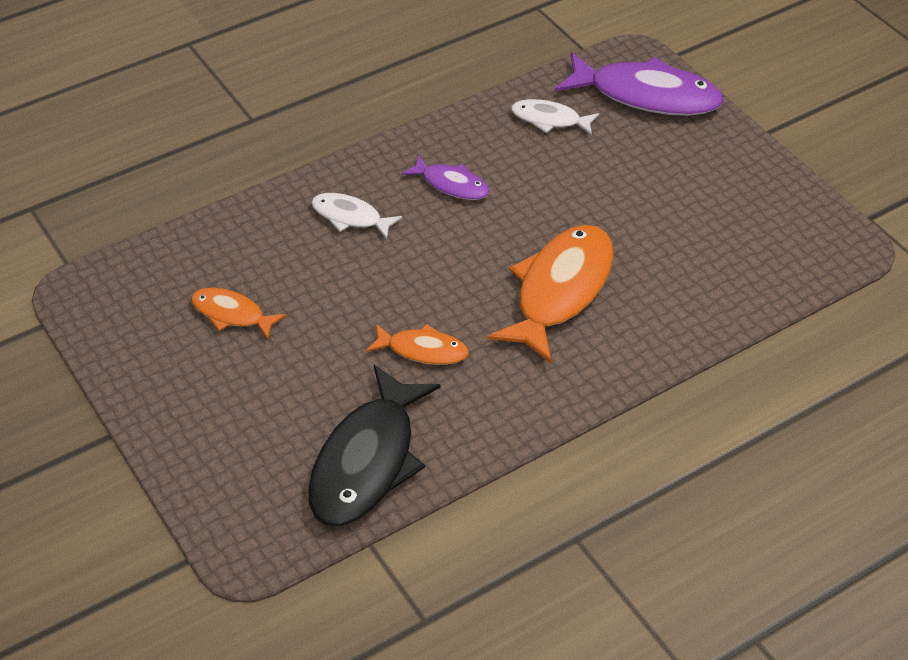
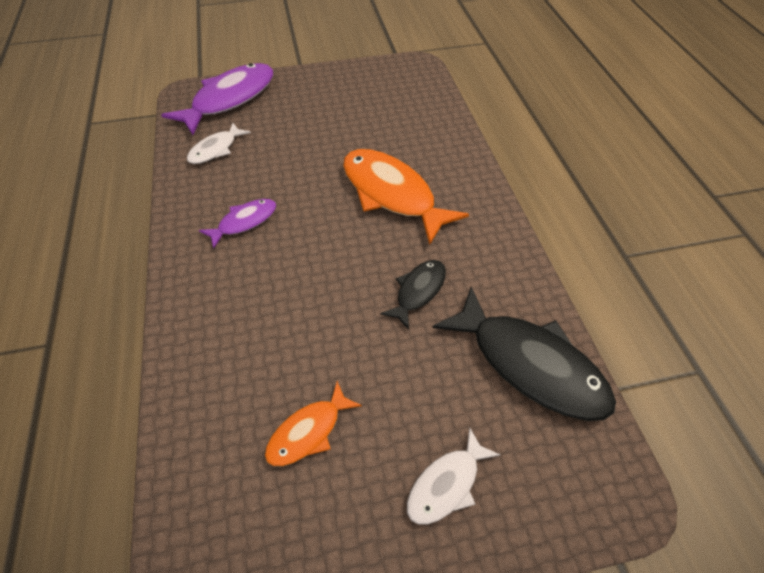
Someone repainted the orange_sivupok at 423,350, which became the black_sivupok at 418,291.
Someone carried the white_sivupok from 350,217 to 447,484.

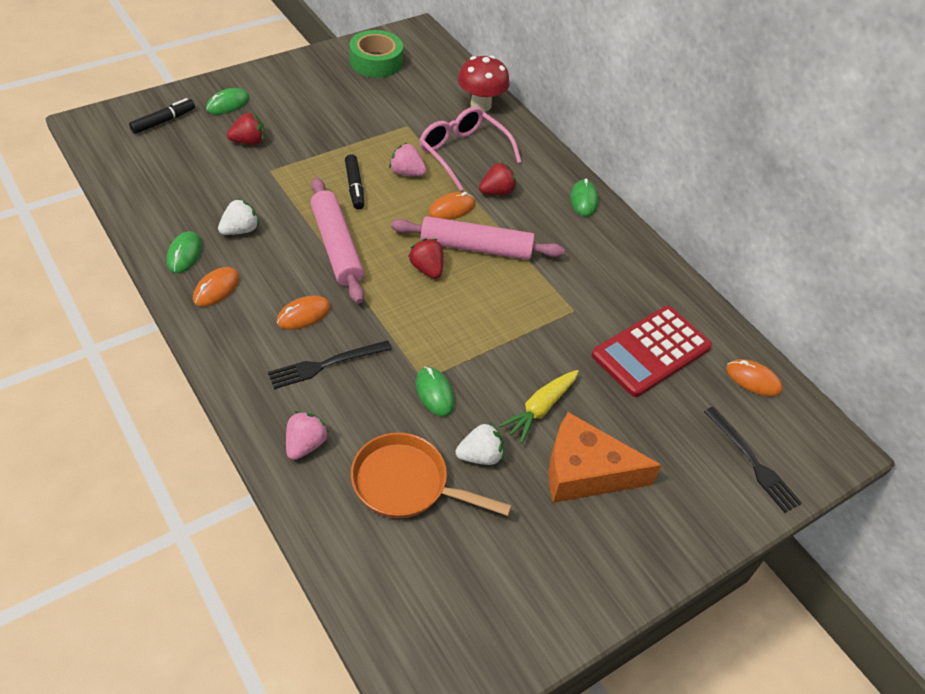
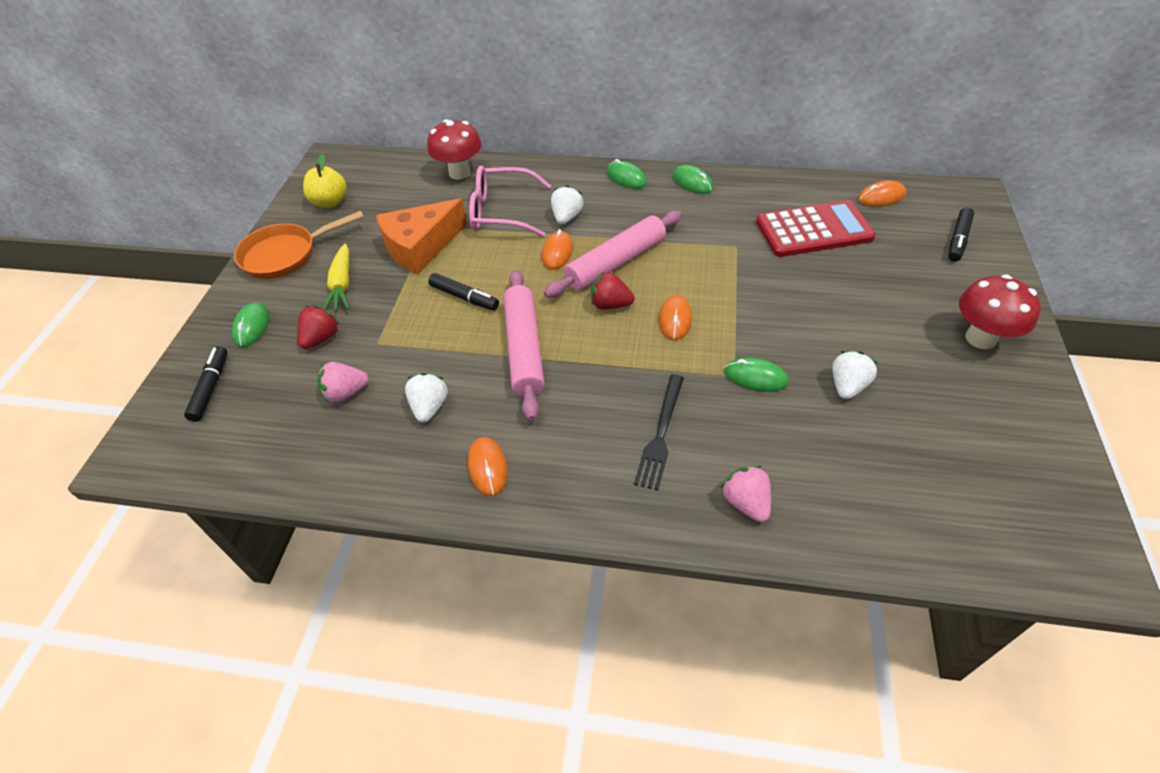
Someone carried the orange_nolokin from 407,484 to 285,255.
Someone swapped the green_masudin at 376,62 for the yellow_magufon at 330,202.
Someone carried the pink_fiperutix from 407,173 to 345,393.
Someone carried the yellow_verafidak from 540,409 to 342,285.
Someone carried the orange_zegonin from 585,472 to 421,246.
Someone rotated the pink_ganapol at 336,246 by 60 degrees clockwise.
Someone repainted the red_fiperutix at 497,192, which became the white_fiperutix at 566,217.
Someone carried the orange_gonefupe from 304,315 to 675,319.
Someone carried the green_gonefupe from 184,254 to 692,182.
Someone rotated the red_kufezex at 651,351 by 105 degrees counterclockwise.
Someone swapped the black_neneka at 752,462 for the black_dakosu at 958,240.
Someone put down the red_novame at 980,338.

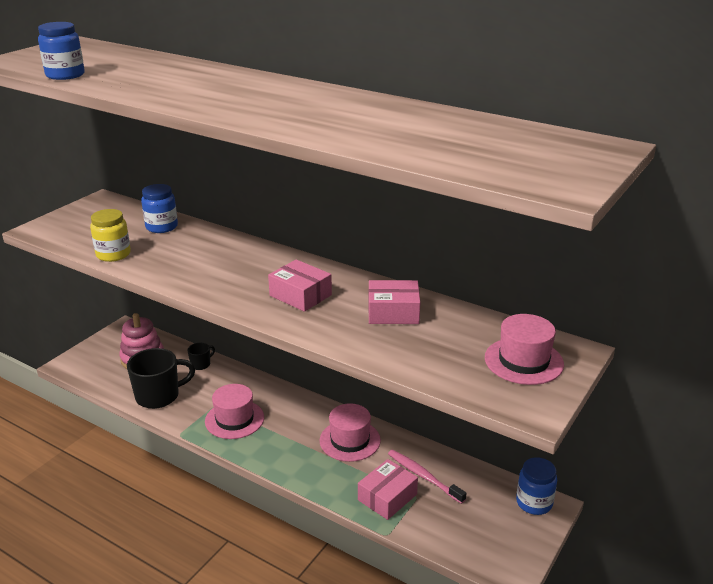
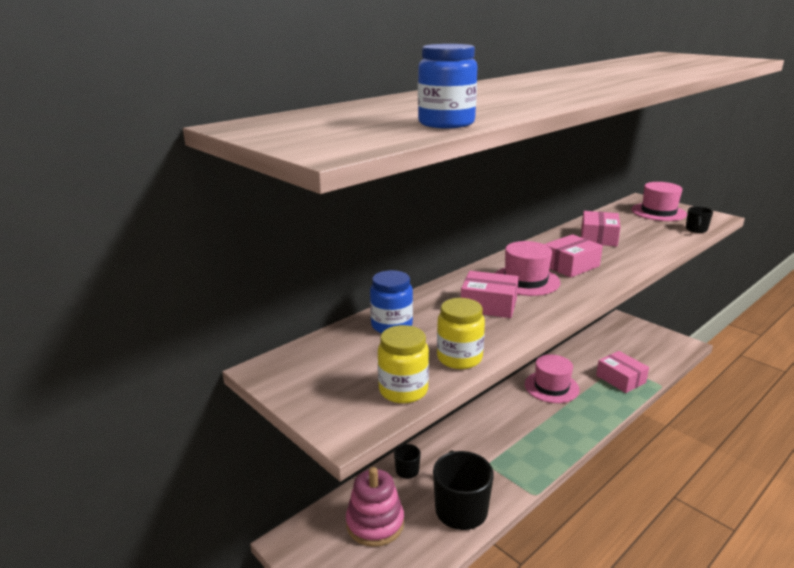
Someone put down the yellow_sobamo at 403,390.
Someone put down the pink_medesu at 488,305.
Someone carried the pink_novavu from 234,419 to 525,281.
Someone put down the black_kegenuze at 696,230.
Someone took away the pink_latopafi at 424,476.
Someone took away the blue_sobamo at 534,503.

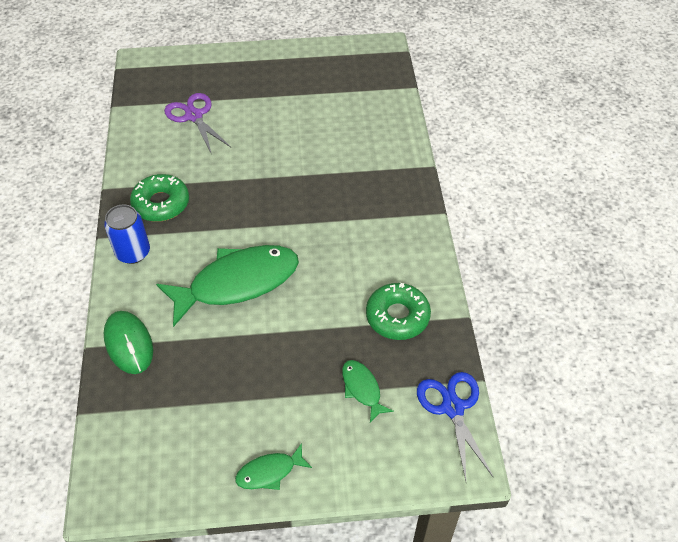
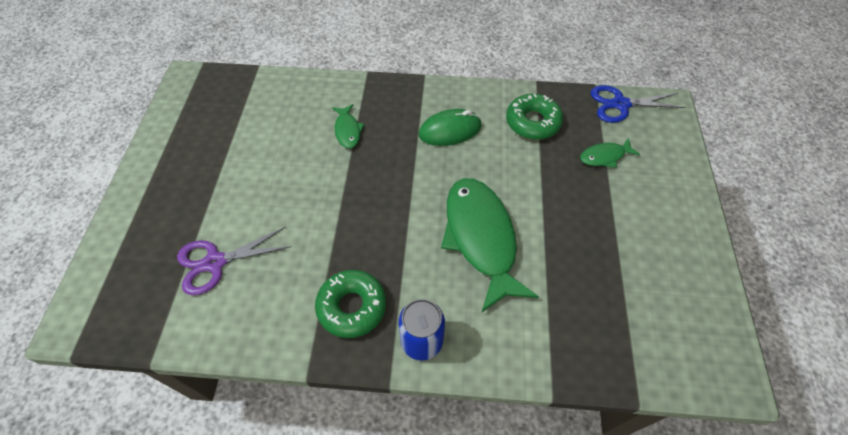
Someone carried the green_sivupok from 269,472 to 347,130.
Someone carried the green_gonefupe from 129,344 to 450,130.

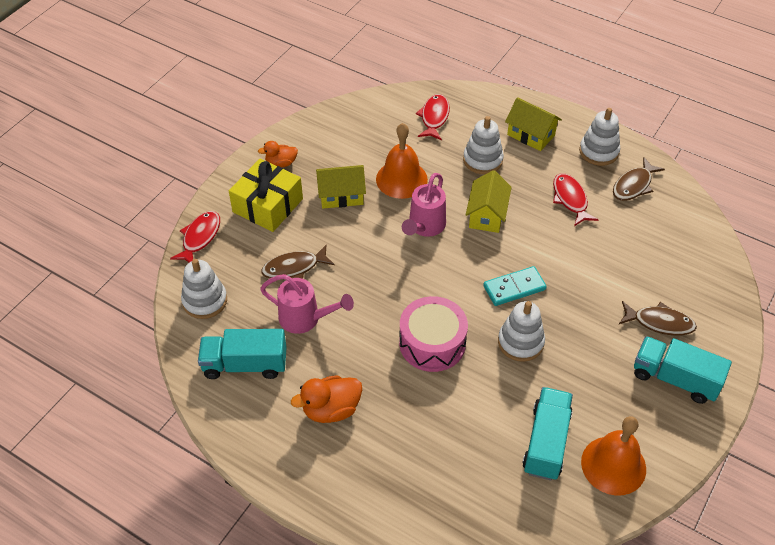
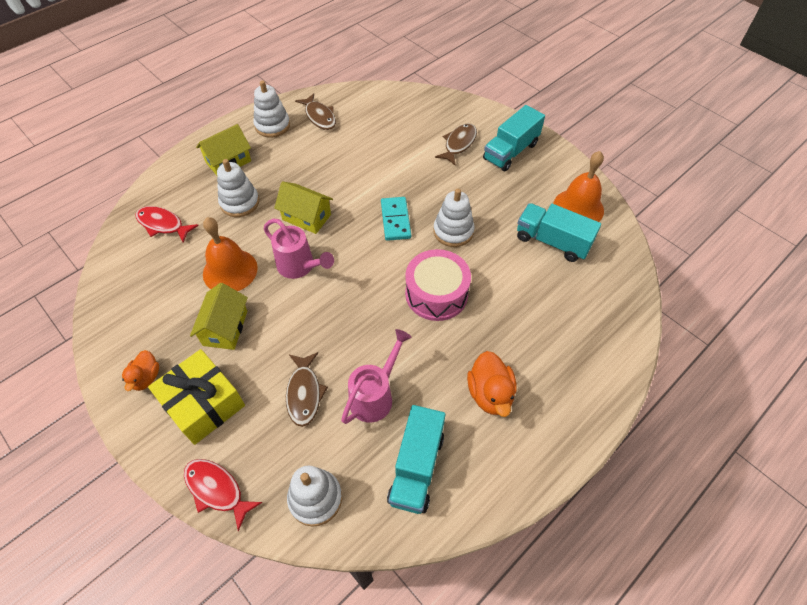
Someone took away the red_sivupok at 570,199.

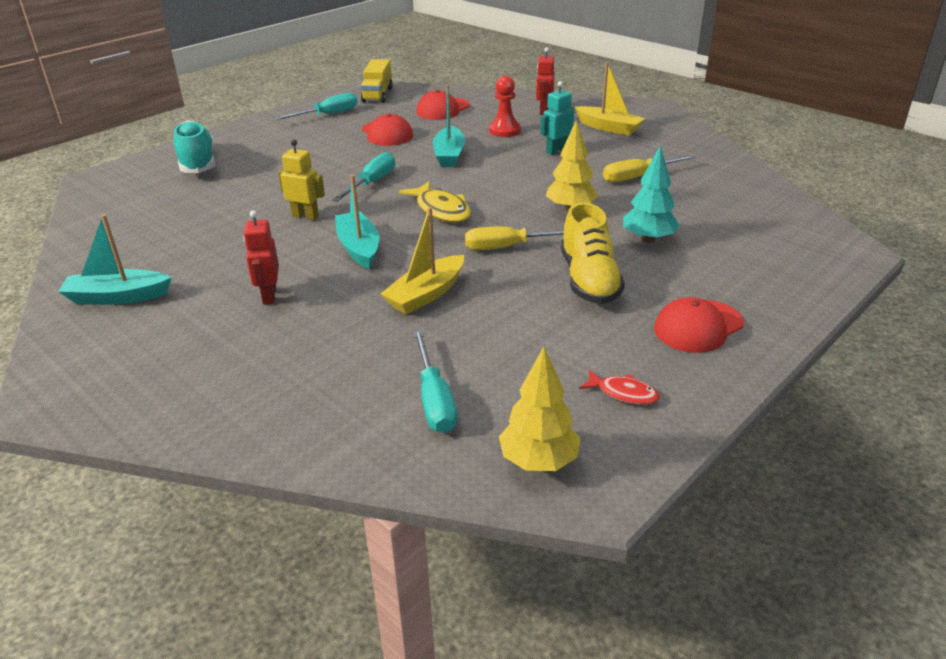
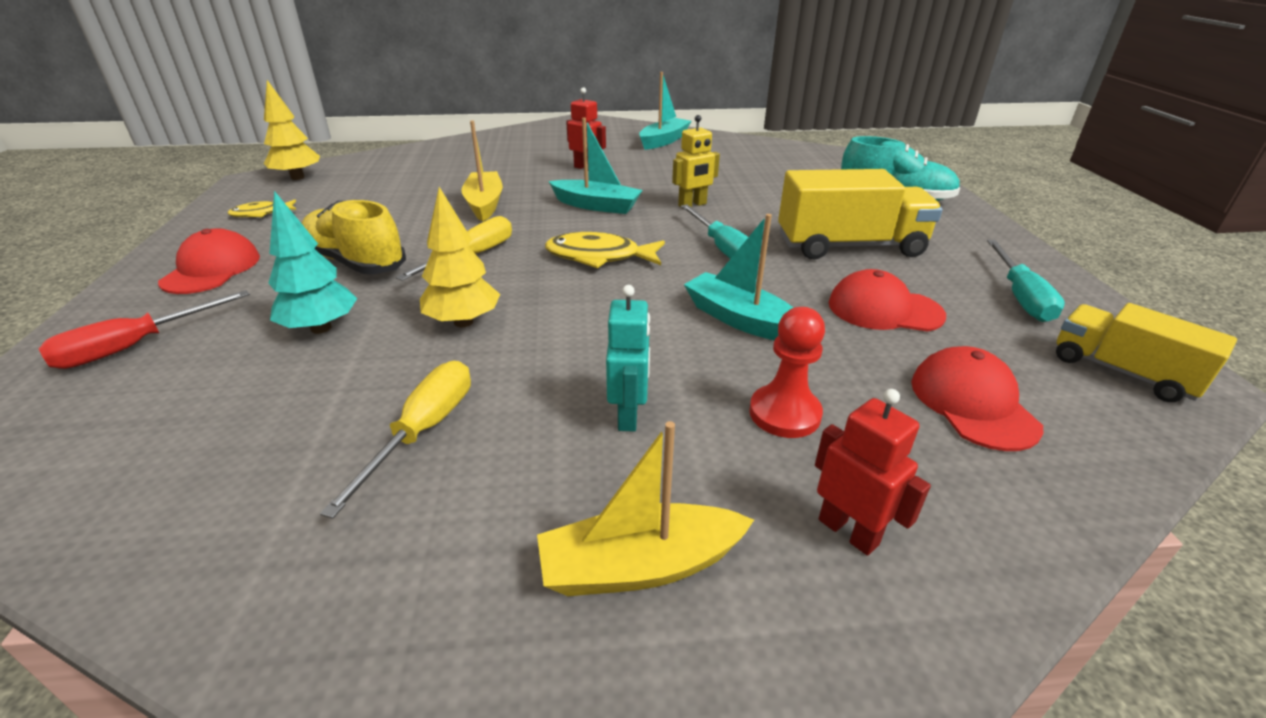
Someone put down the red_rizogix at 135,346.
Someone repainted the red_sivupok at 623,393, which became the yellow_sivupok at 261,213.
Someone put down the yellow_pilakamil at 849,246.
Someone took away the turquoise_rizogix at 434,399.

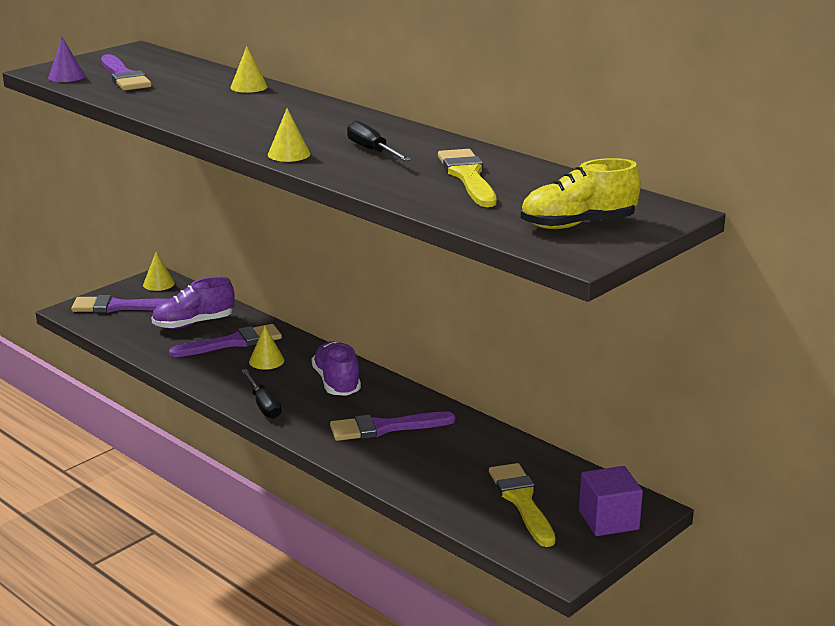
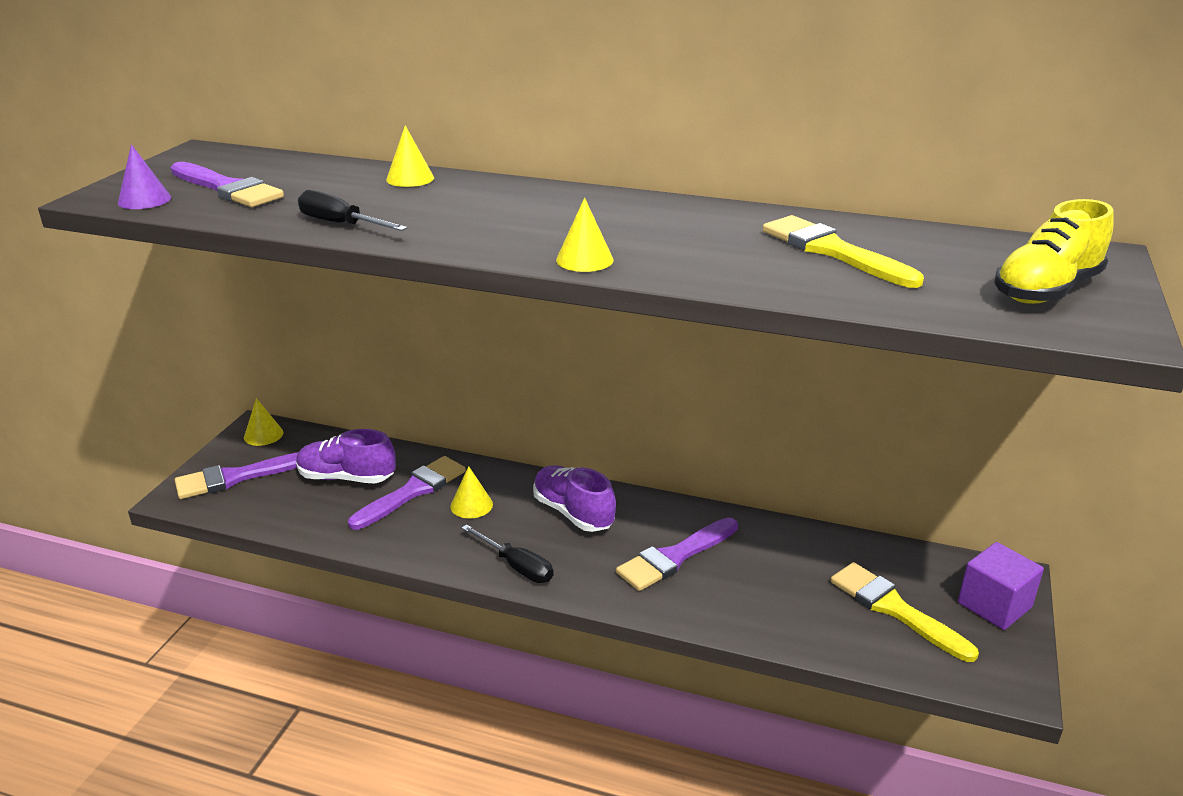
Someone rotated the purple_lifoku at 193,324 by 60 degrees clockwise.
Someone carried the black_rizogix from 372,151 to 341,224.

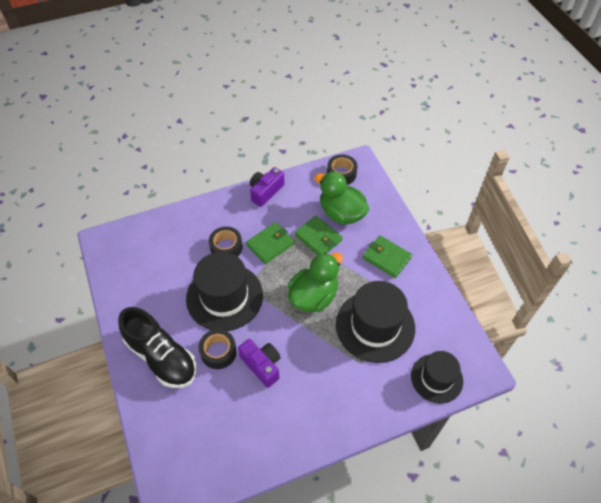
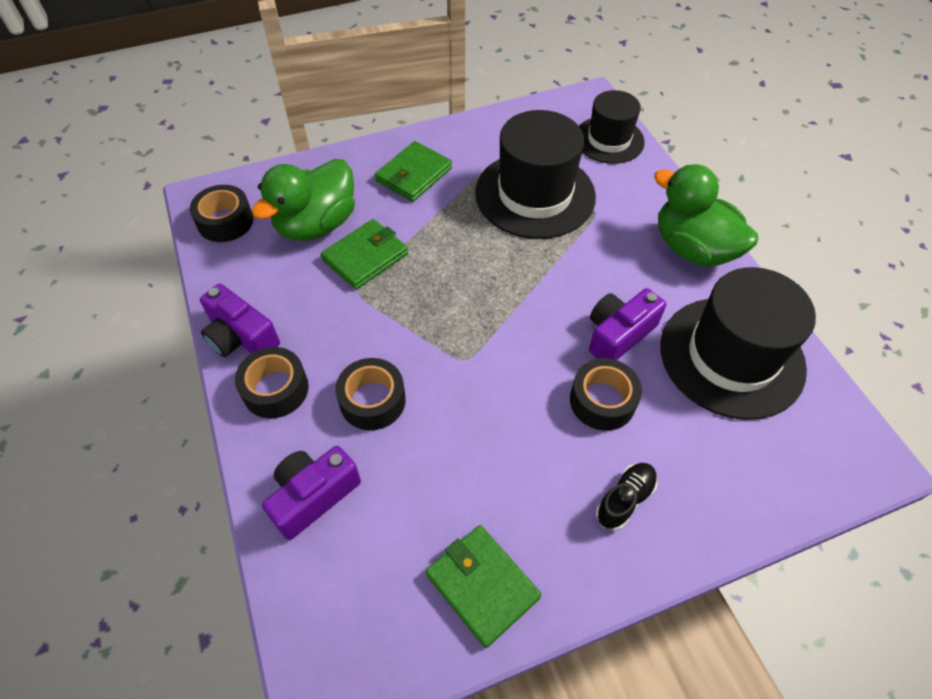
Someone put down the black_masudin at 275,389.
Someone put down the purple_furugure at 313,496.
Someone carried the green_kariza from 270,244 to 482,586.
Someone scaled the black_lifoku at 161,357 by 0.44.
Someone carried the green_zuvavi from 313,296 to 692,249.
Someone carried the black_novavu from 224,297 to 731,356.

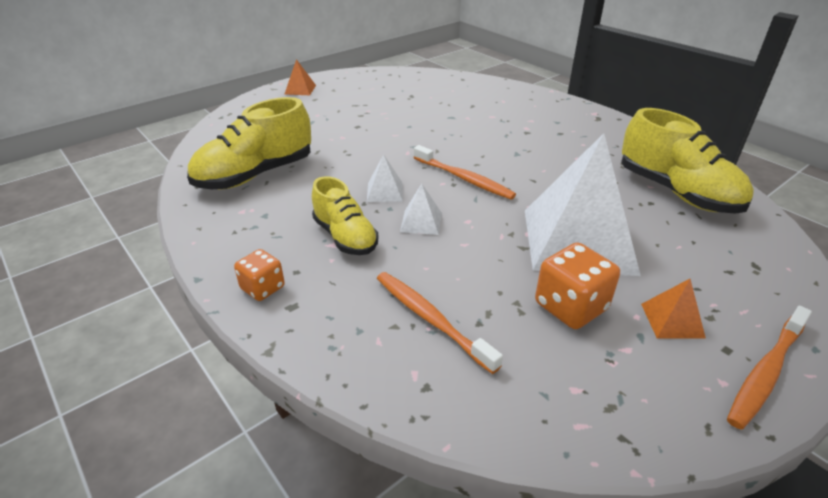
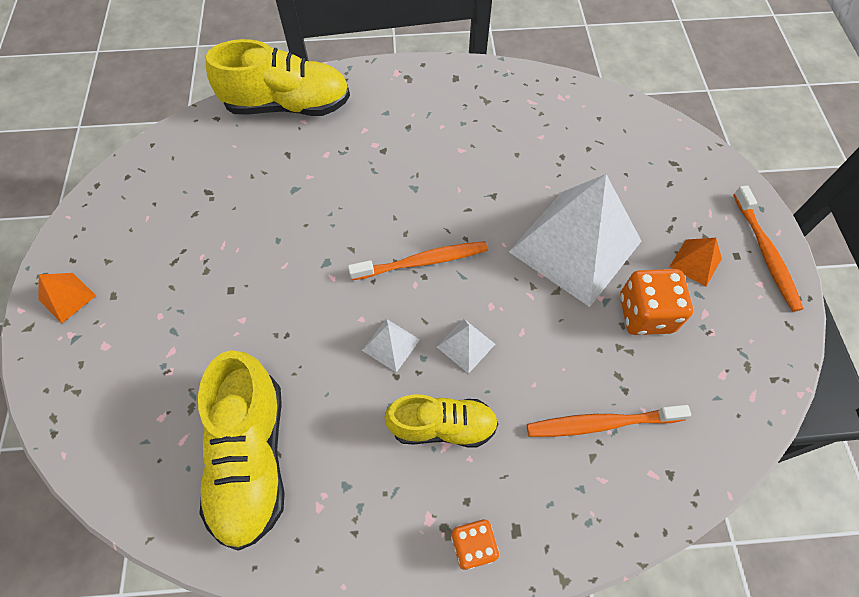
Someone carried the yellow_lifoku from 676,192 to 288,105.

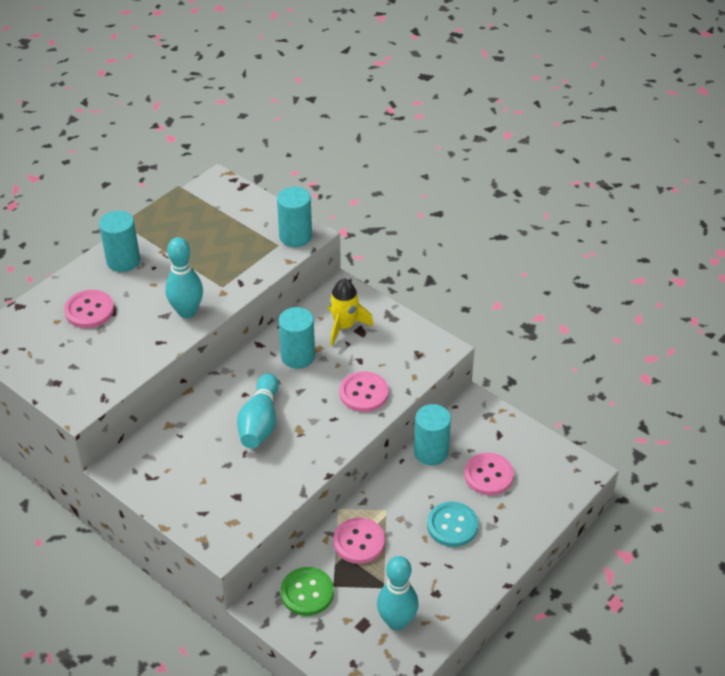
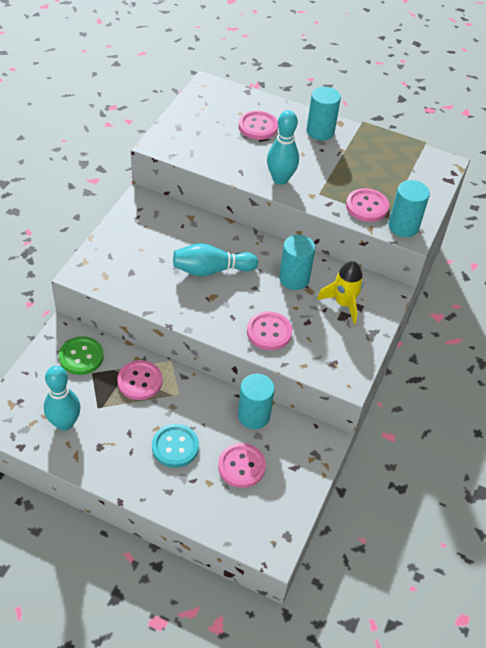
Someone put down the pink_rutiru at 367,206.

